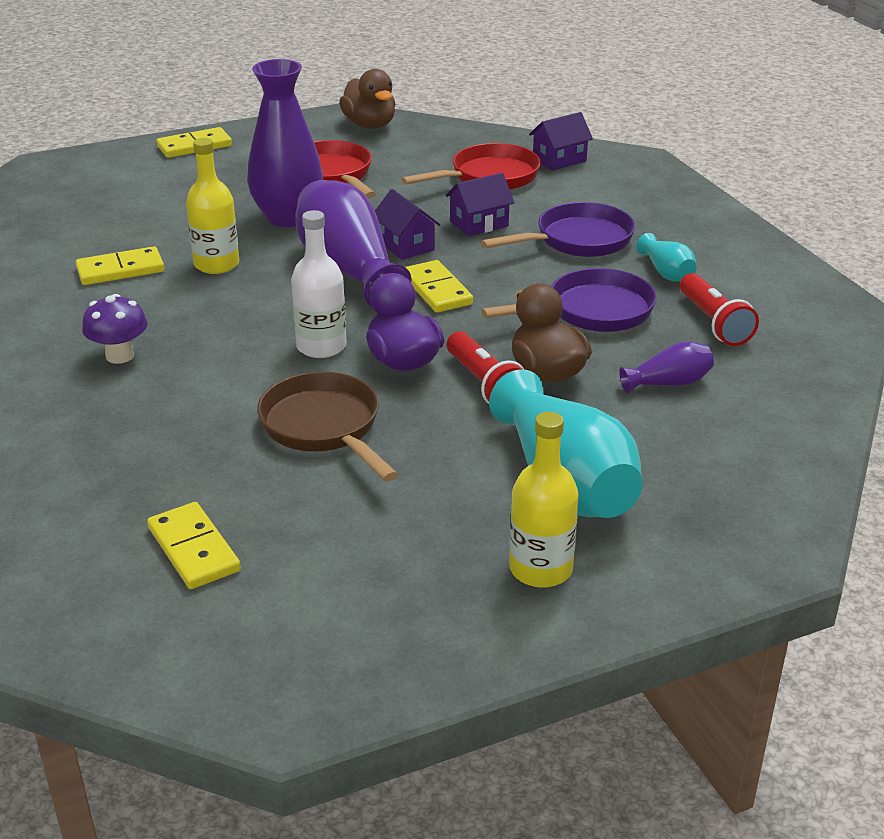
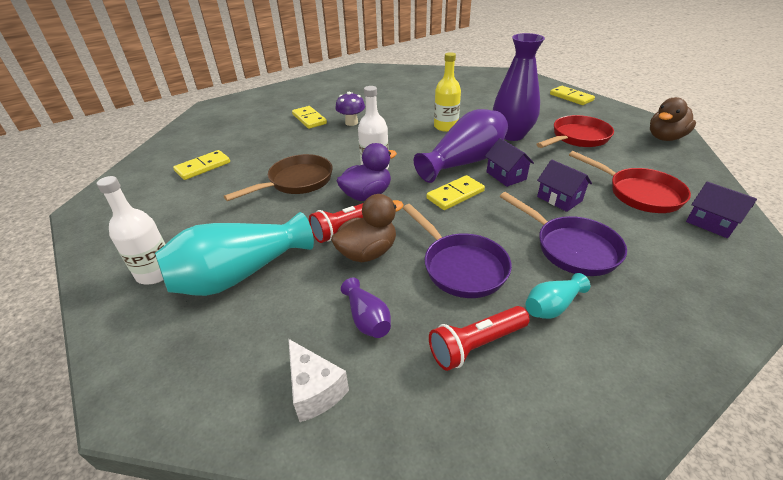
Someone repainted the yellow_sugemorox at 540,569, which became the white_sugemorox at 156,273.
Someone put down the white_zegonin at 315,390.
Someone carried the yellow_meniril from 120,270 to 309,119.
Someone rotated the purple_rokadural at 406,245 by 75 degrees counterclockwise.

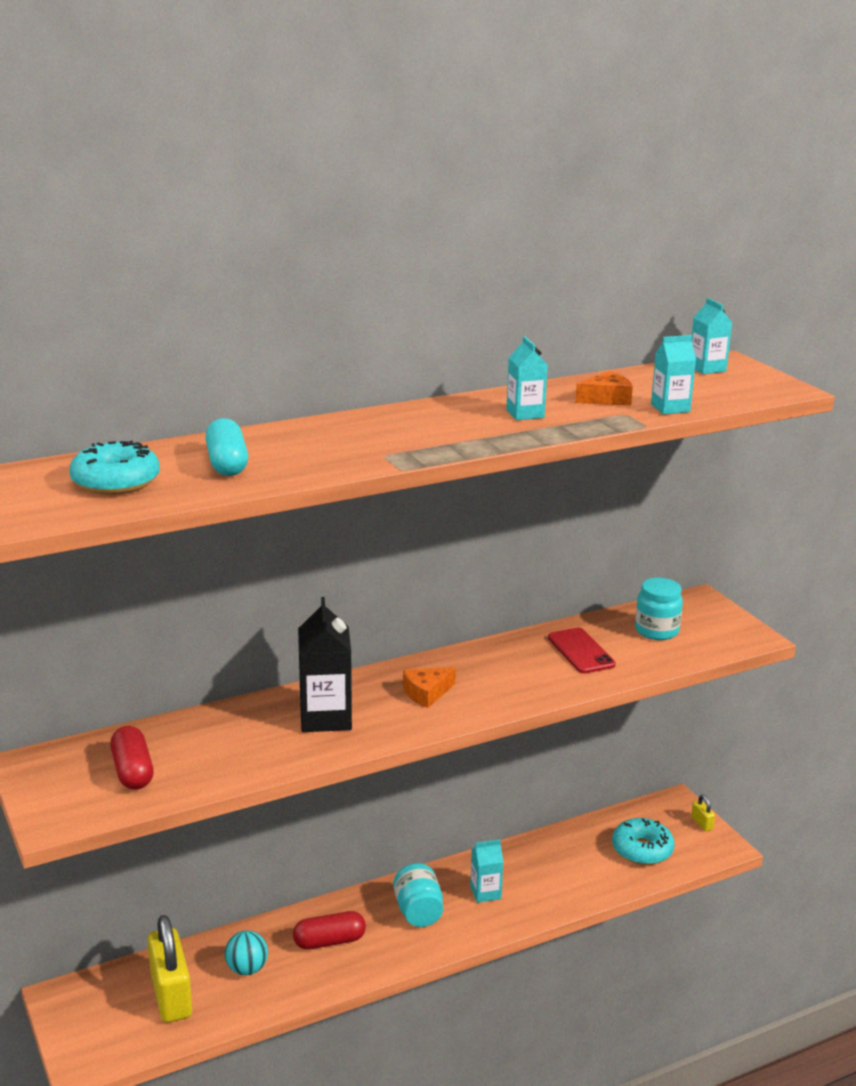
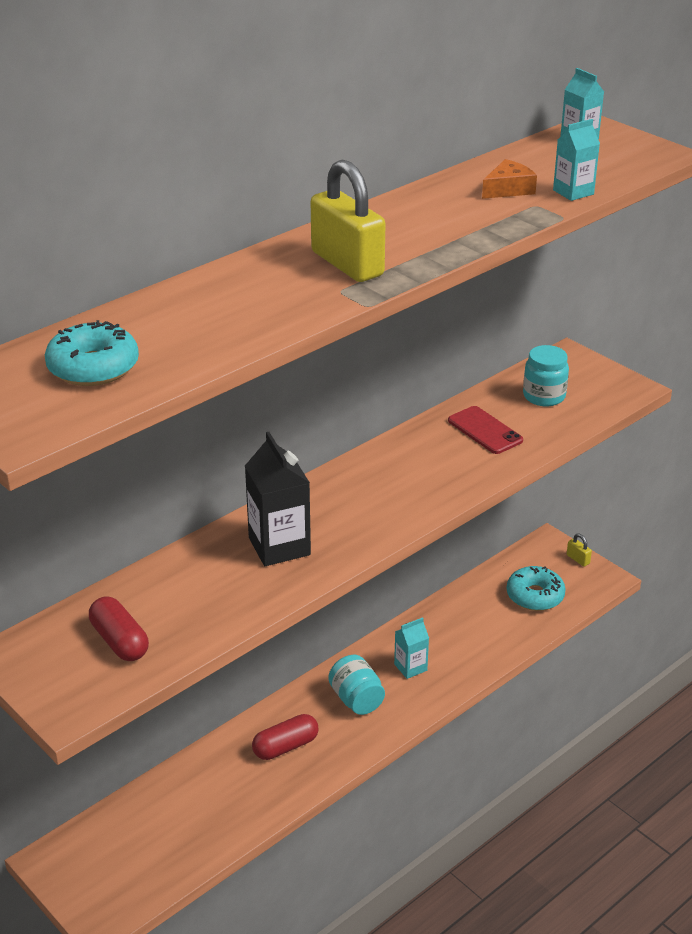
Someone carried the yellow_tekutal from 171,995 to 347,264.
Someone took away the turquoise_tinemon at 227,464.
Someone took away the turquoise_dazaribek at 247,969.
Someone took away the orange_zegonin at 426,693.
Someone took away the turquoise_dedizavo at 525,414.

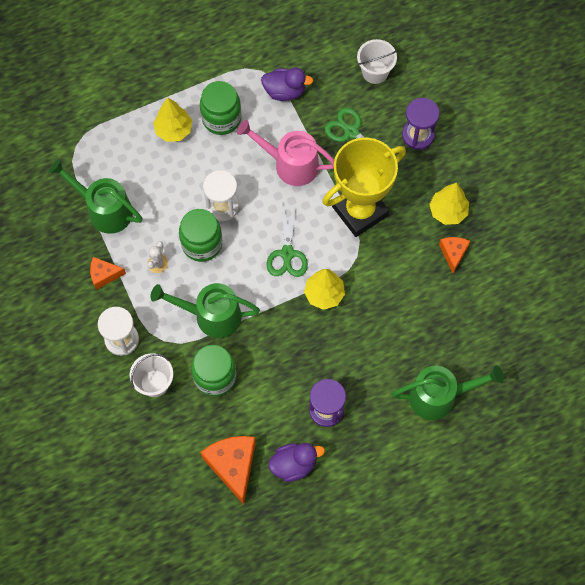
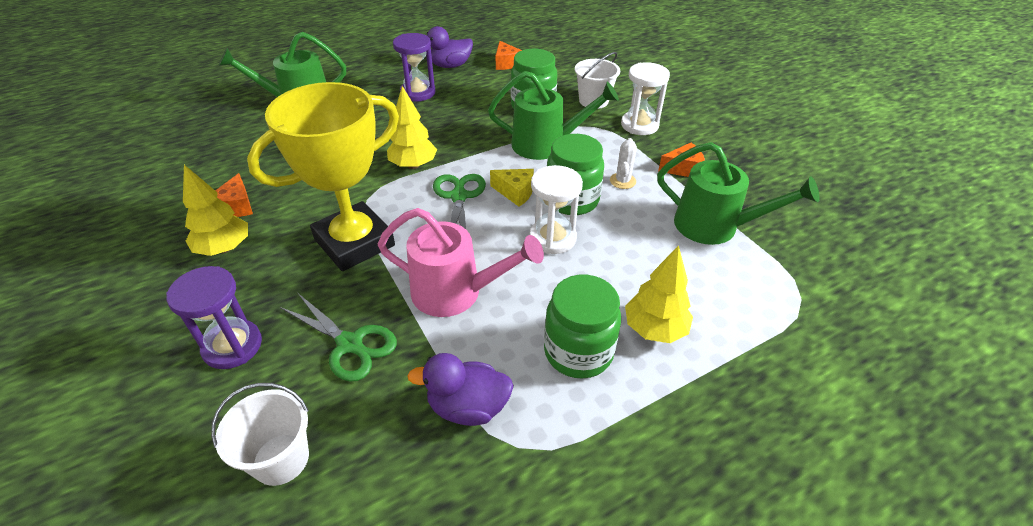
Someone put down the yellow_zegonin at 515,192.
Someone scaled the orange_zegonin at 233,466 by 0.56.

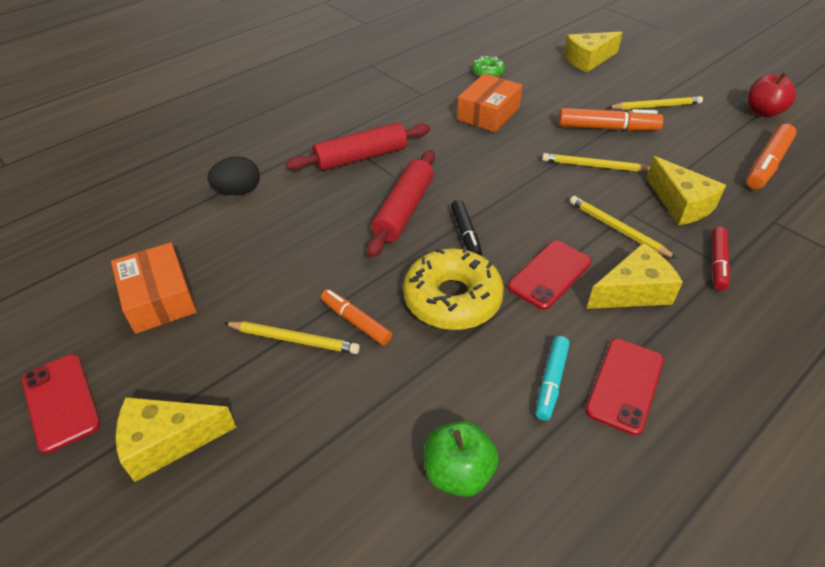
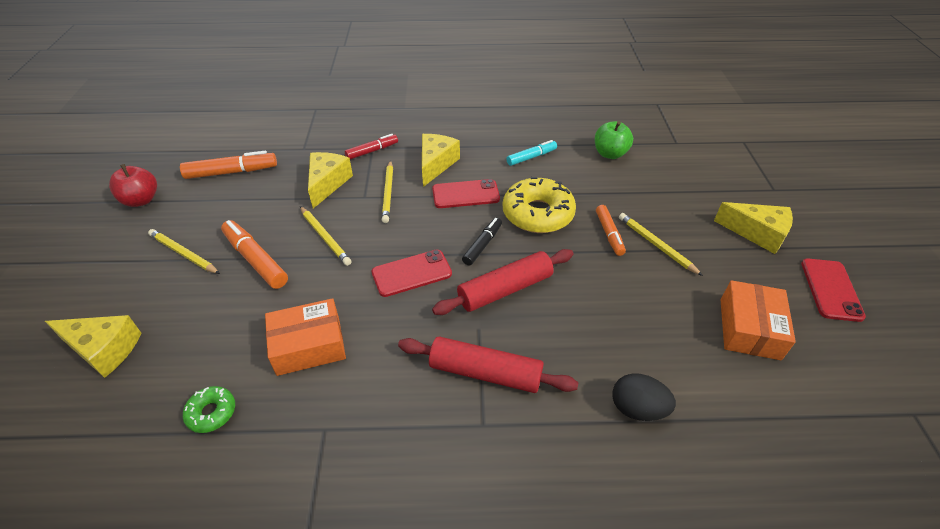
Someone carried the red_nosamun from 625,385 to 411,273.
Someone rotated the yellow_zegonin at 633,291 by 90 degrees clockwise.

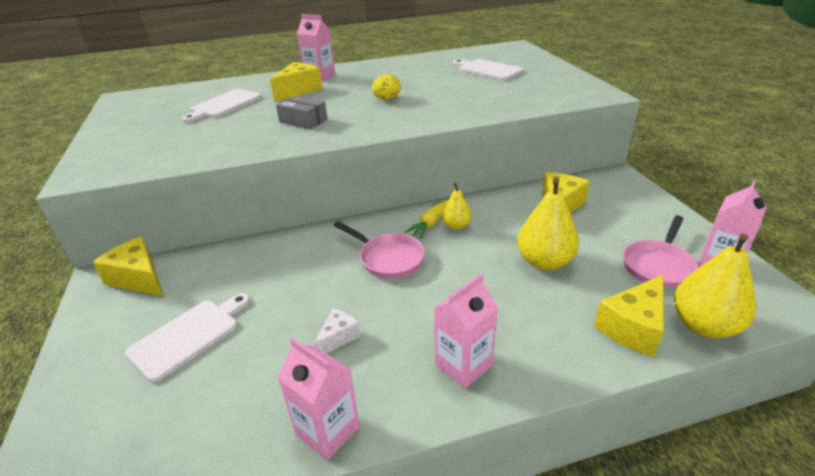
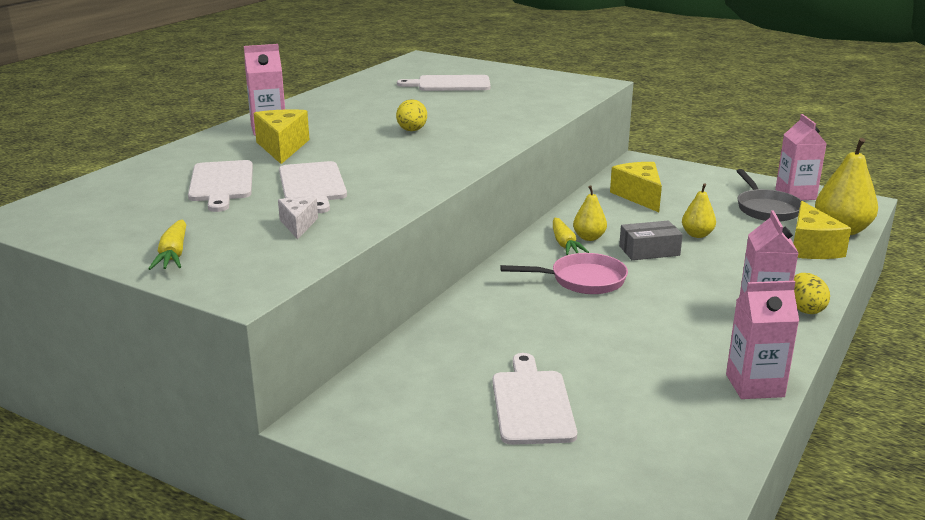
Someone put down the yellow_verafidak at 173,254.
Someone carried the white_zegonin from 338,337 to 298,225.
Someone put down the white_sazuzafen at 312,185.
Someone carried the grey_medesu from 303,121 to 649,251.
Someone scaled the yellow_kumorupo at 544,262 by 0.57.
Someone repainted the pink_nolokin at 658,266, which became the grey_nolokin at 766,209.
Someone put down the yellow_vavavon at 805,309.
Someone took away the yellow_zegonin at 139,278.

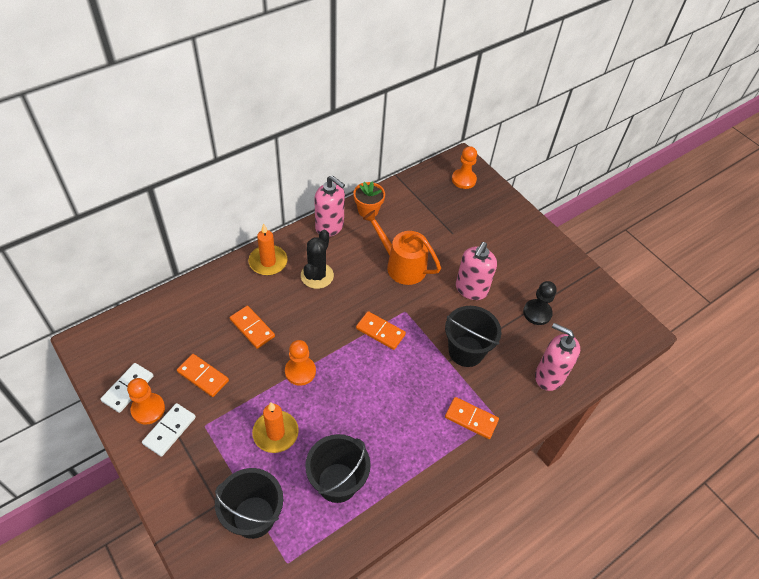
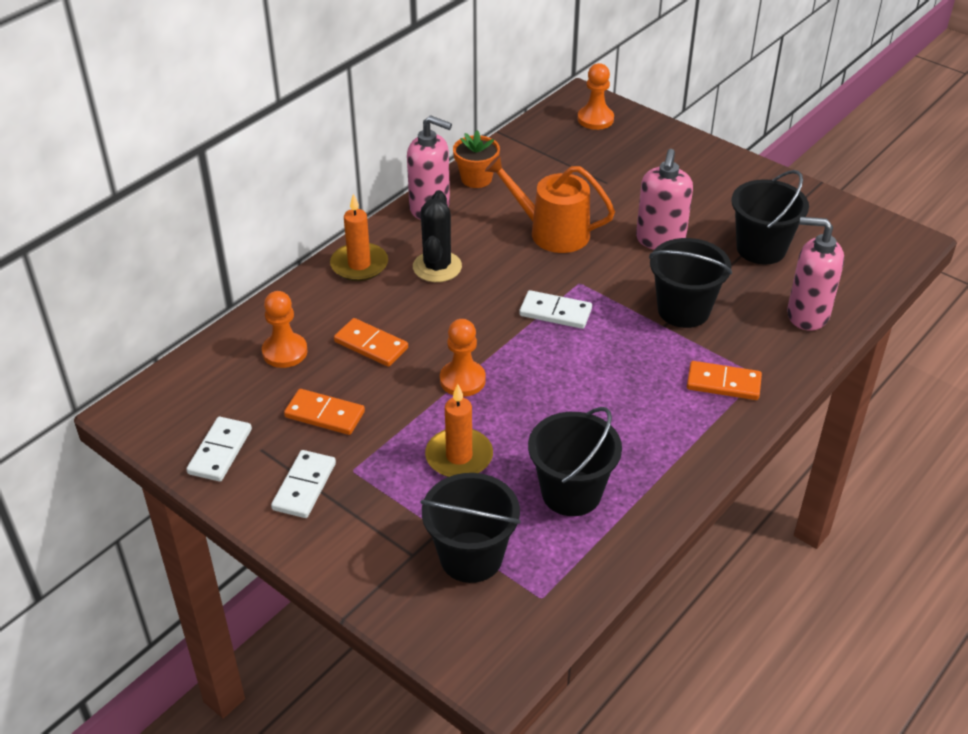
Someone carried the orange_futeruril from 148,409 to 285,352.
Someone repainted the orange_meniril at 380,332, which became the white_meniril at 555,312.
Someone swapped the black_futeruril at 537,313 for the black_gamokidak at 761,248.

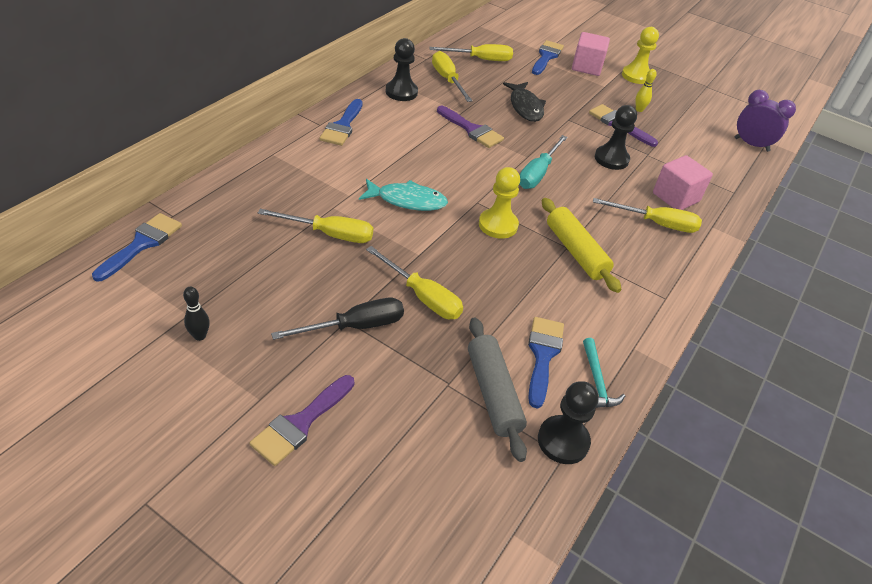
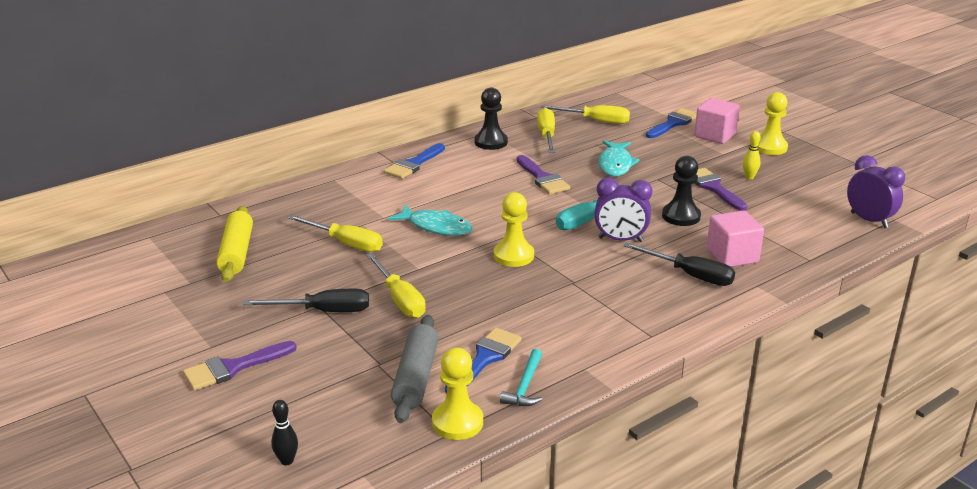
Someone carried the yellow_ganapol from 575,252 to 236,253.
Someone carried the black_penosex from 200,336 to 287,461.
Someone repainted the black_futeruril at 563,441, which became the yellow_futeruril at 457,422.
Someone put down the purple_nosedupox at 620,239.
Someone repainted the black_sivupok at 525,107, which became the turquoise_sivupok at 615,164.
Someone repainted the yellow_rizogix at 656,224, which became the black_rizogix at 690,275.
Someone took away the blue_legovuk at 142,244.

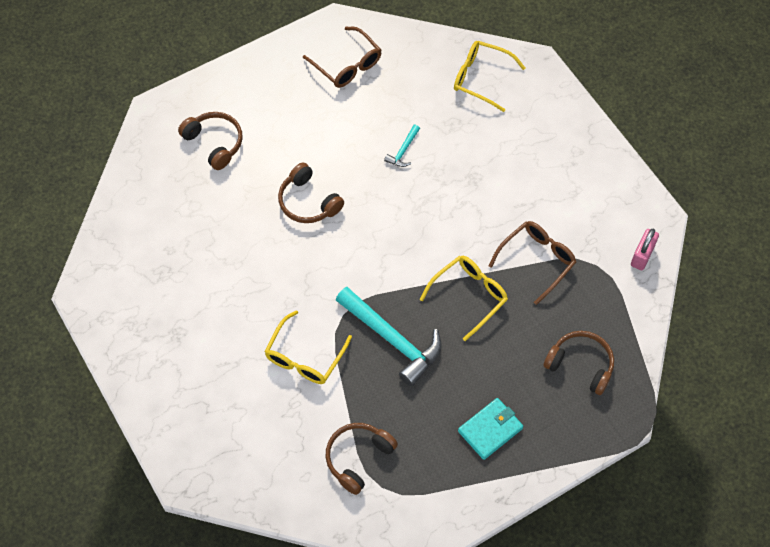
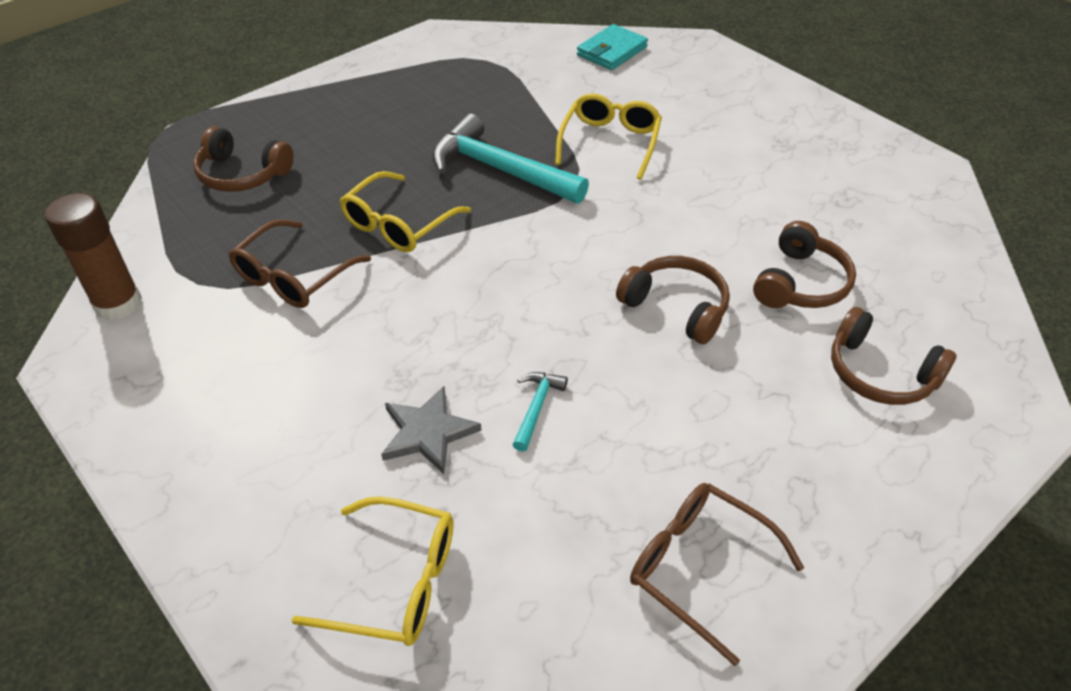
Someone swapped the pink_tekutal at 642,255 for the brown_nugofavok at 118,304.
Someone put down the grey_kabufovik at 427,432.
Someone carried the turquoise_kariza from 490,430 to 612,51.
Someone carried the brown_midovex from 358,458 to 800,283.

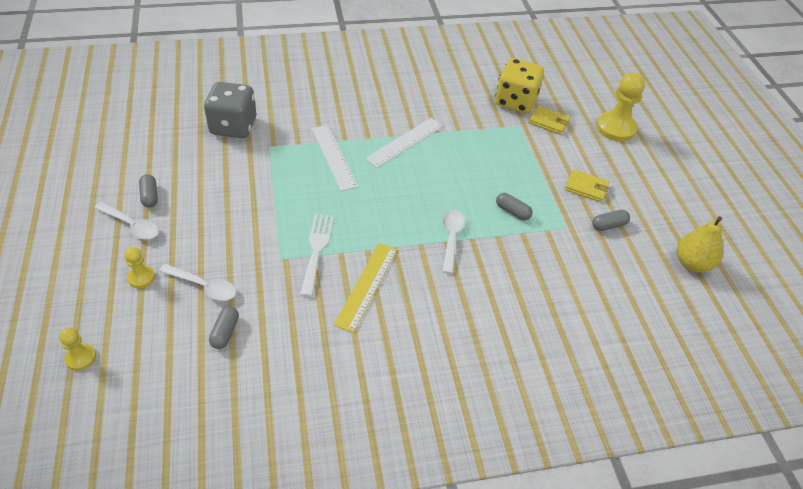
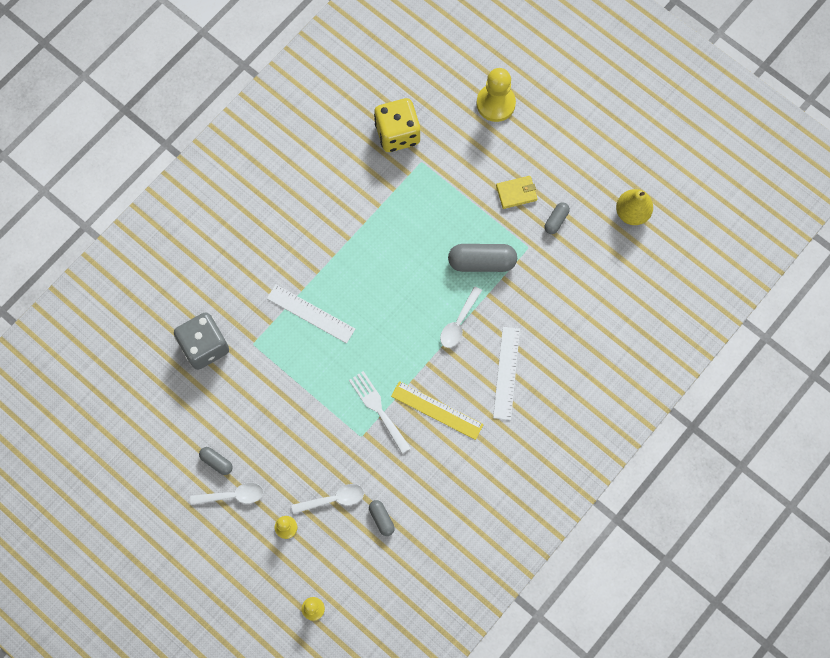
Someone rotated the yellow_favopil at 366,286 by 45 degrees counterclockwise.
Someone rotated the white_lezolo at 451,238 by 120 degrees counterclockwise.
Someone scaled the grey_tinemon at 512,212 by 1.89.
Someone carried the white_favopil from 405,142 to 506,373.
Someone took away the yellow_kariza at 548,122.

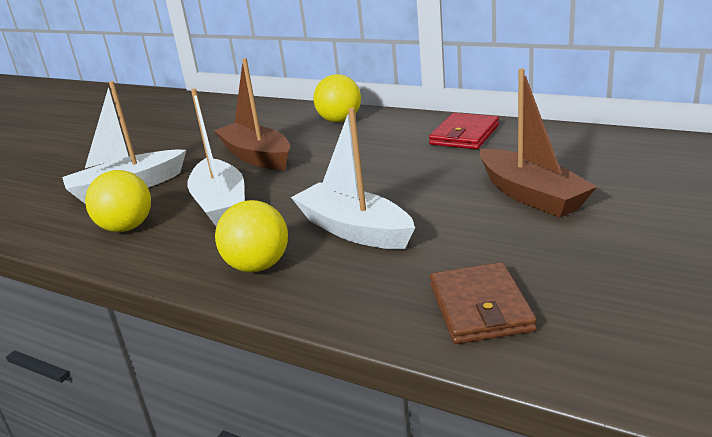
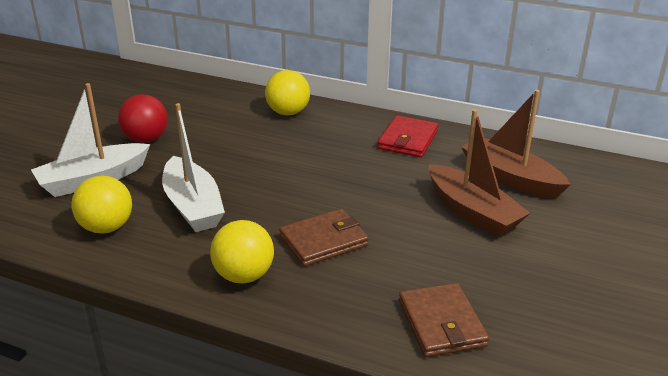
Someone put down the red_dazaribek at 146,139.
Someone swapped the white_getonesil at 354,230 for the brown_kariza at 323,241.
Someone carried the brown_getonesil from 256,156 to 510,178.

